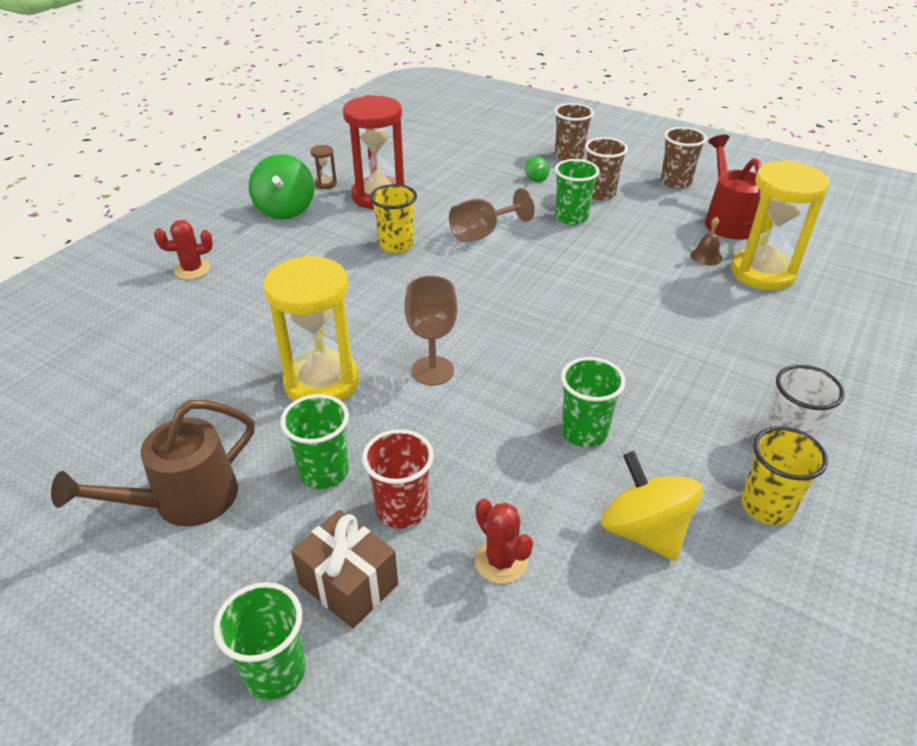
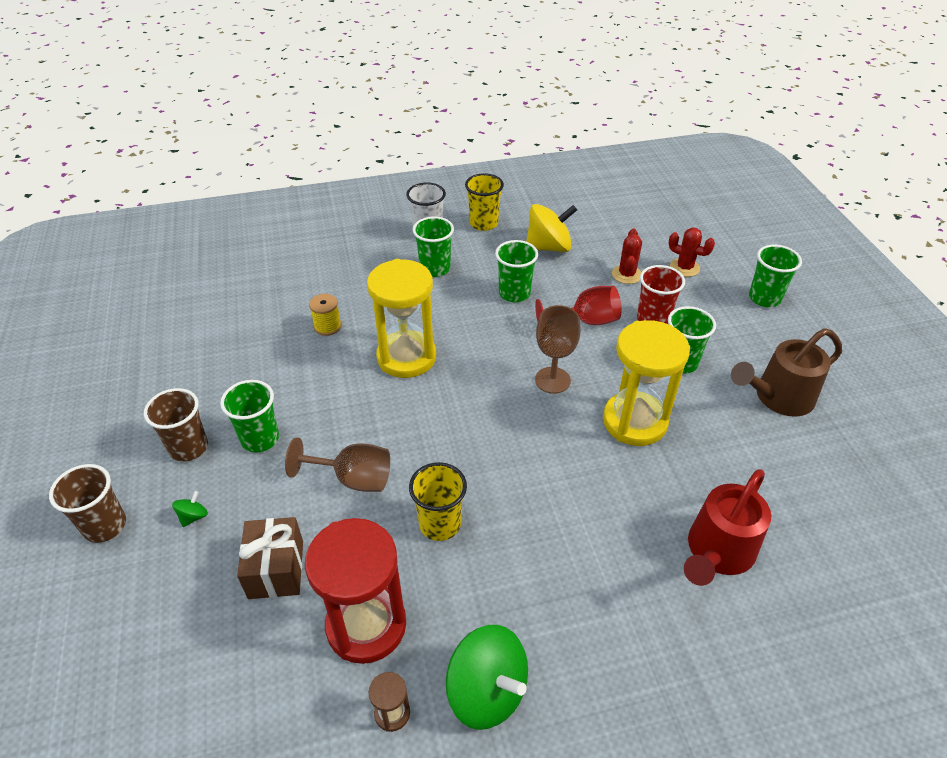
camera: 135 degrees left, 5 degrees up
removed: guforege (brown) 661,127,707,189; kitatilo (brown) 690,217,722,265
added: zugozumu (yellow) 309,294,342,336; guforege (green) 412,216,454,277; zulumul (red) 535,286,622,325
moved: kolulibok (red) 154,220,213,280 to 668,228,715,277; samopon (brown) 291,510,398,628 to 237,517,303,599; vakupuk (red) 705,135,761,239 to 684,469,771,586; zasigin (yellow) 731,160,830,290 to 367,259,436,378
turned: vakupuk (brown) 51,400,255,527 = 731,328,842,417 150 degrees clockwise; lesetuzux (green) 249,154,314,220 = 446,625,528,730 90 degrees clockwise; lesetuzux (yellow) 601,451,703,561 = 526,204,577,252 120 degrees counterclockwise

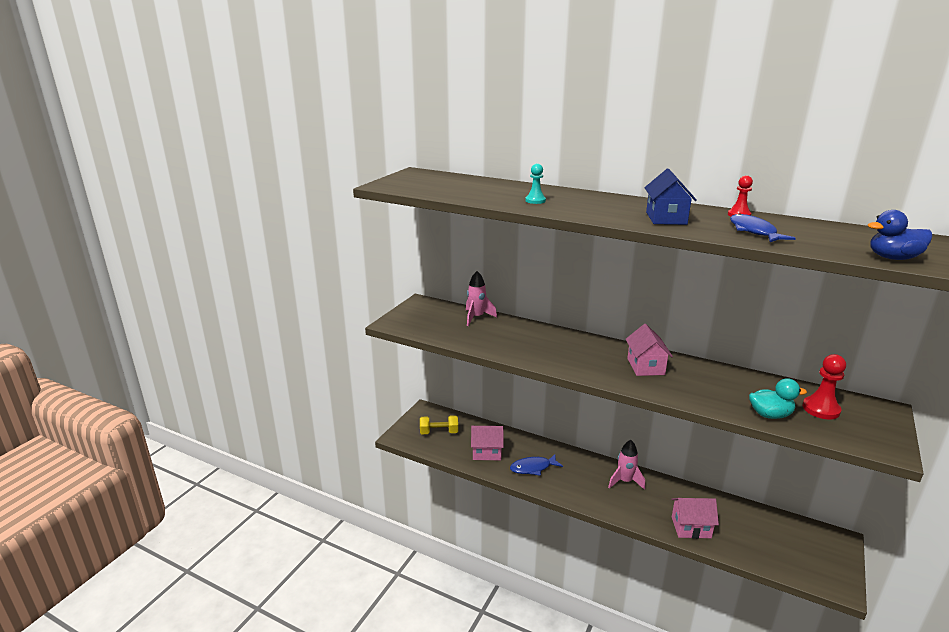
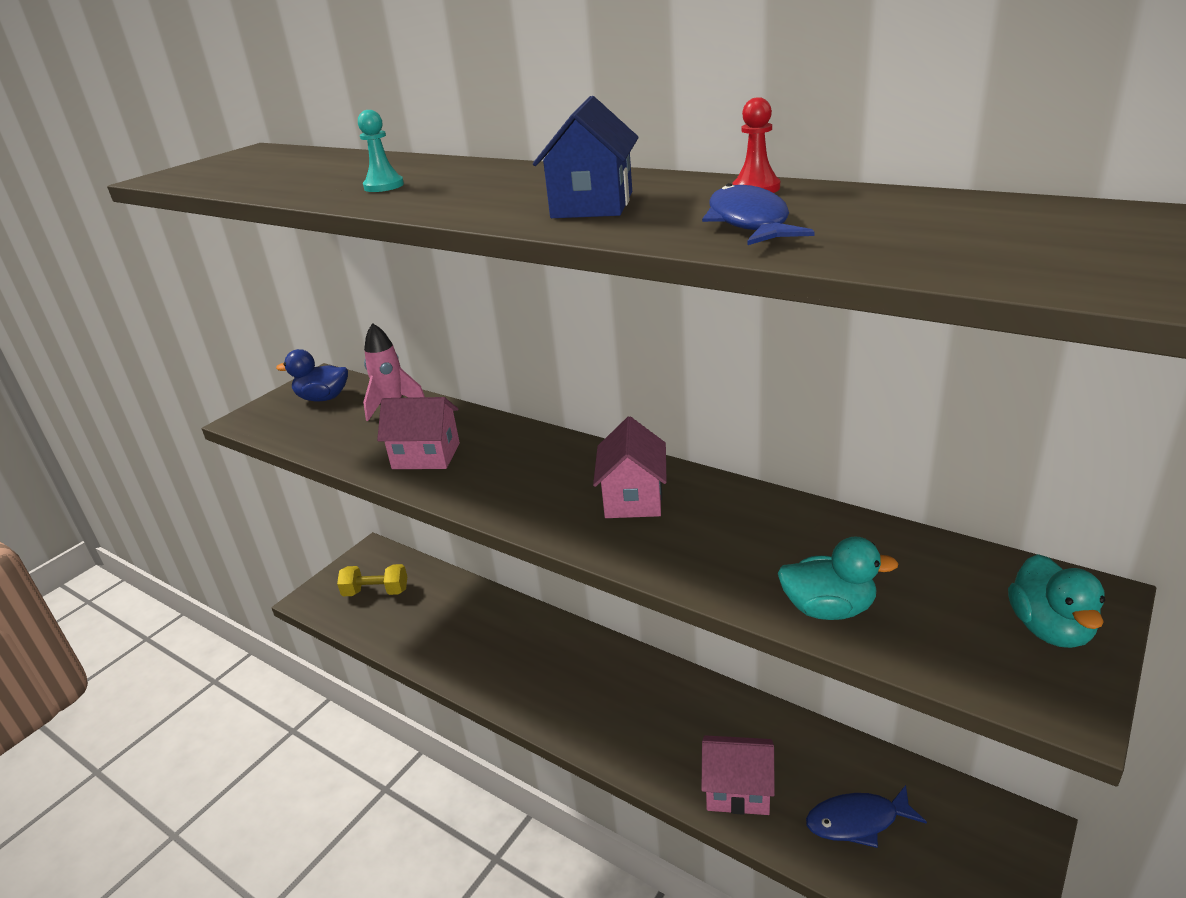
camera: 10 degrees right, 5 degrees up
removed: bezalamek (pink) 608,440,645,490; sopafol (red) 803,354,846,419
added: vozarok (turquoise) 1008,554,1105,648
moved: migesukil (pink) 471,426,504,460 to 377,397,460,469; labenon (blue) 510,454,563,476 to 806,785,927,848; vozarok (blue) 868,210,933,260 to 276,349,348,402

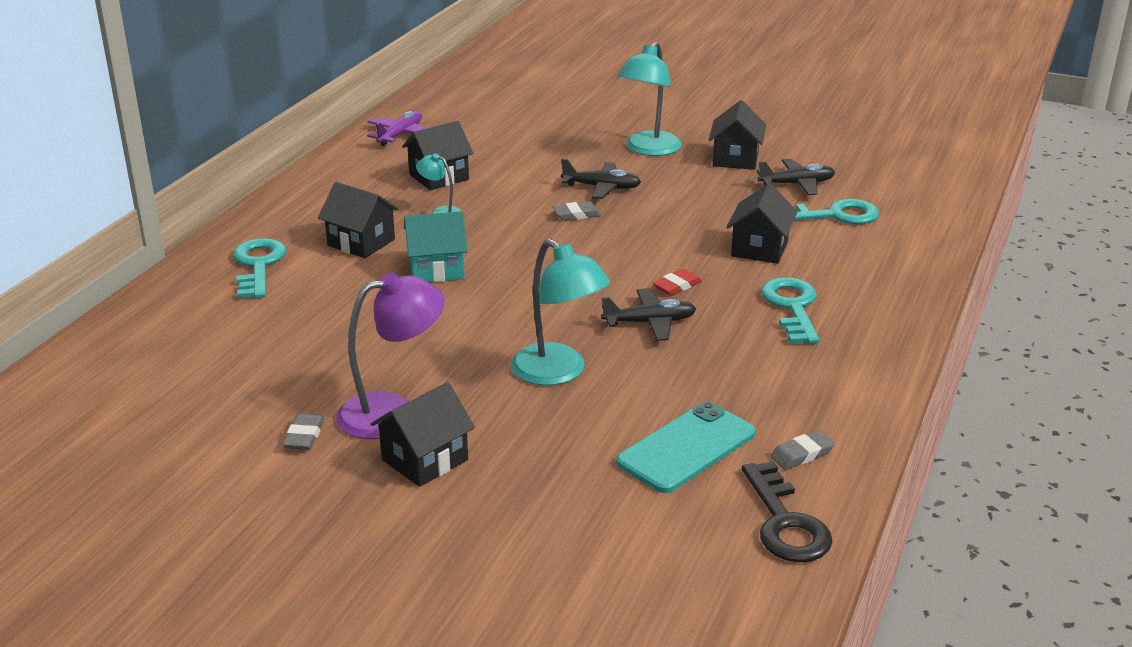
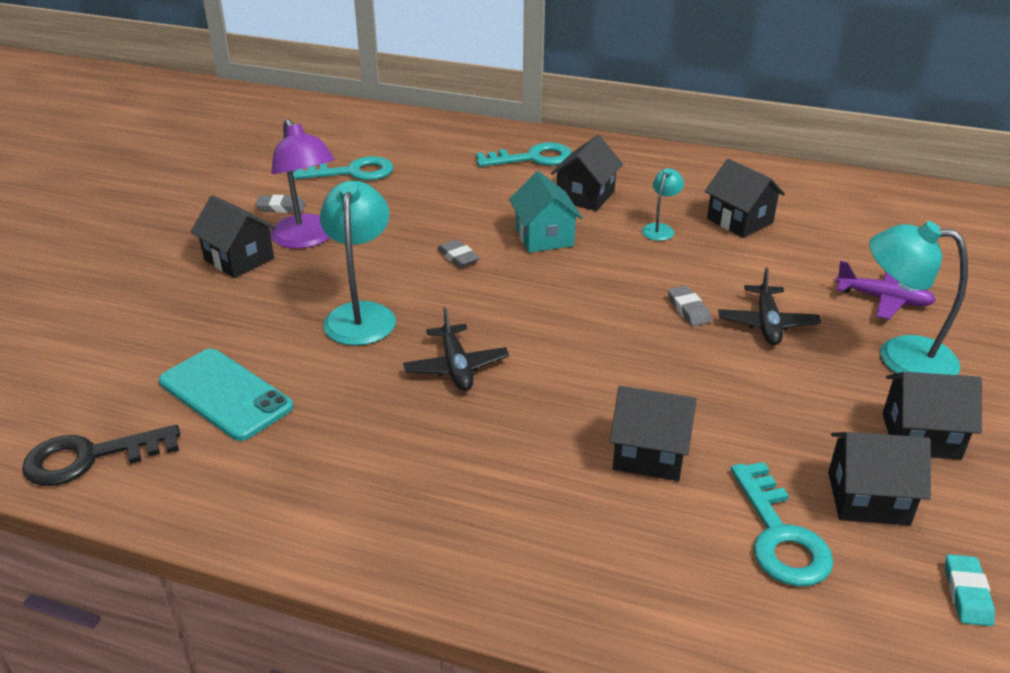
camera: 85 degrees right, 5 degrees up
removed: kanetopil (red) 653,269,702,296
added: kanetopil (turquoise) 945,554,995,626
moved: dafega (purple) 367,111,427,147 to 835,261,936,320; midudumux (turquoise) 761,277,820,344 to 293,156,393,180; kanetopil (grey) 770,430,835,470 to 437,239,480,268
replaced: dafega (black) 756,159,835,195 to migesukil (black) 828,432,931,525
turned: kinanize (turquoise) 511,239,610,386 = 320,181,396,346 135 degrees clockwise

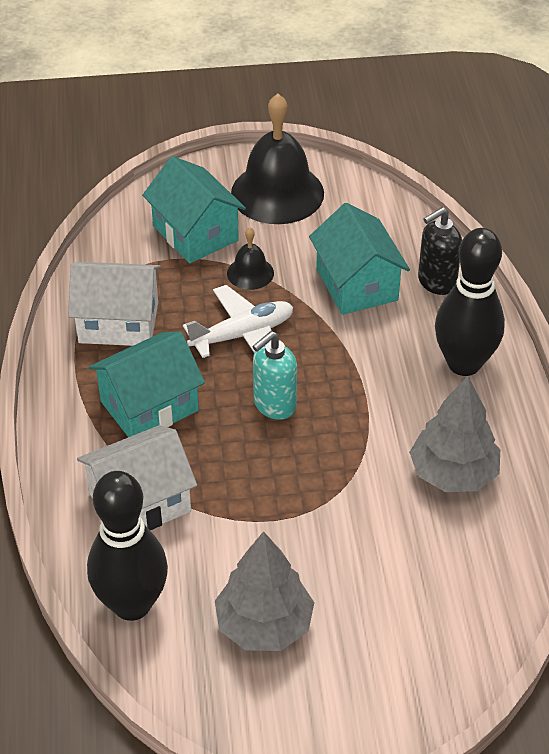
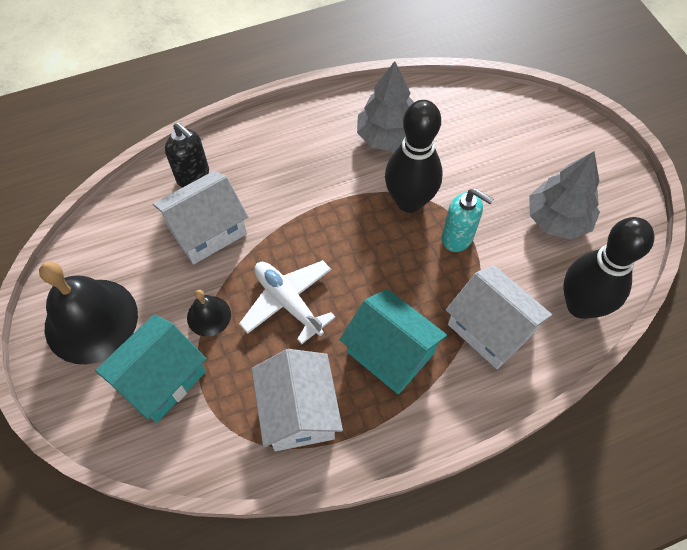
camera: 105 degrees left, 15 degrees up
moved: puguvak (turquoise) 252,331,297,420 to 442,188,494,252; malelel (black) 435,228,505,376 to 385,100,443,213
recoloured: migesukil (turquoise) 309,203,410,315 to migesukil (white) 153,171,248,264

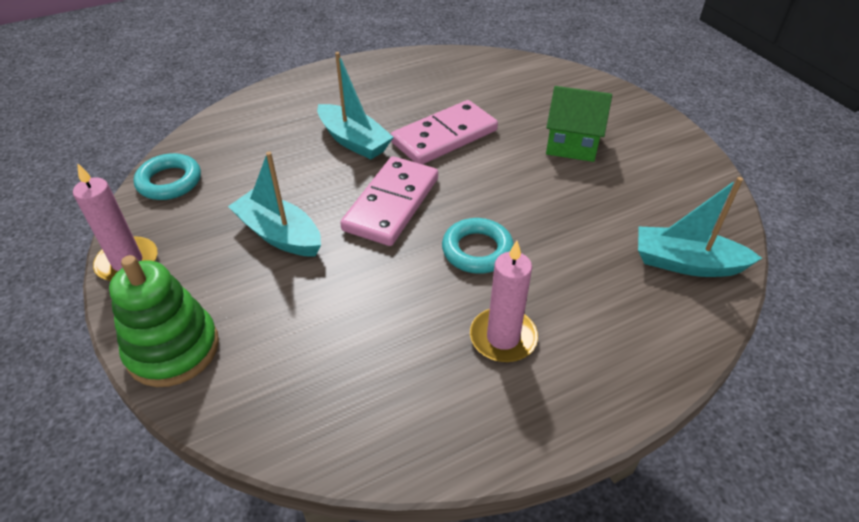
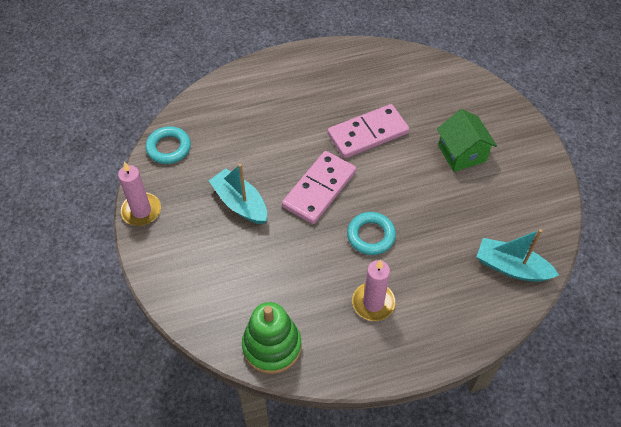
camera: 10 degrees right, 10 degrees up
removed: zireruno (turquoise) 317,52,394,159
moved: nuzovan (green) 109,255,219,387 to 242,302,302,374
turned: migesukil (green) 546,86,612,162 = 437,109,497,172 45 degrees clockwise

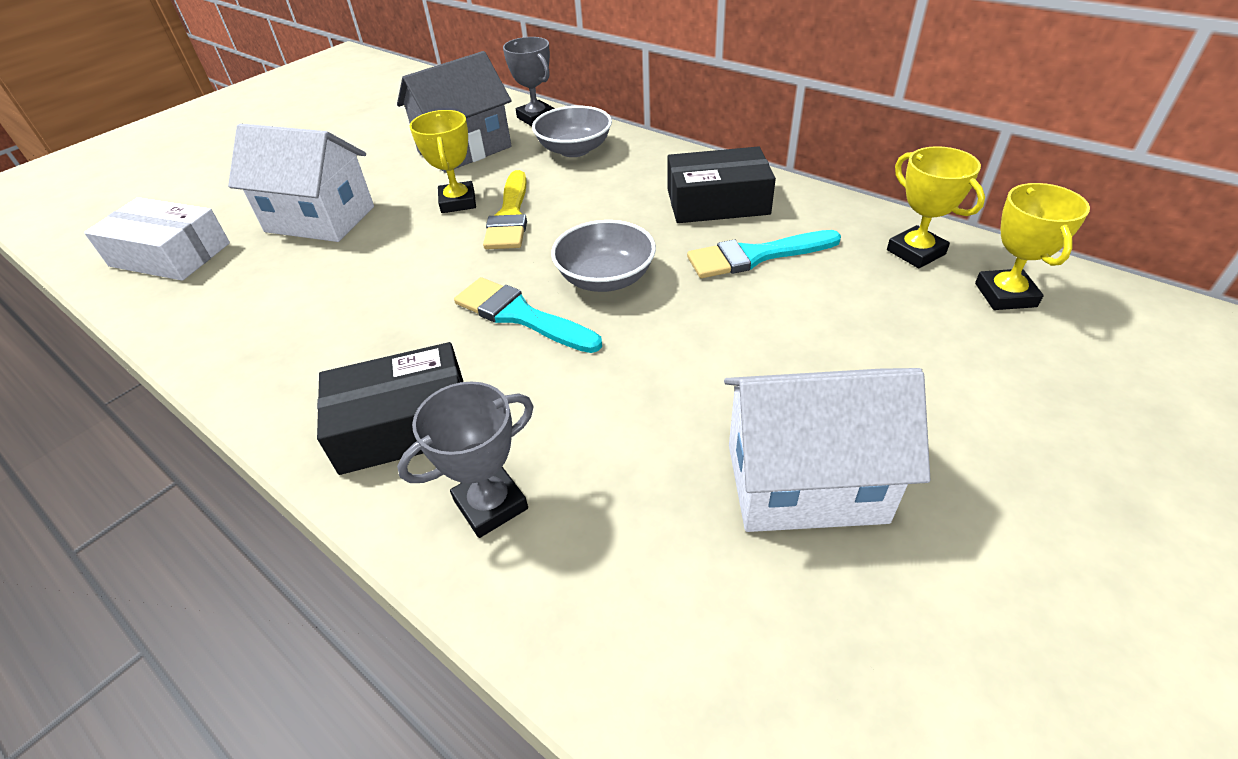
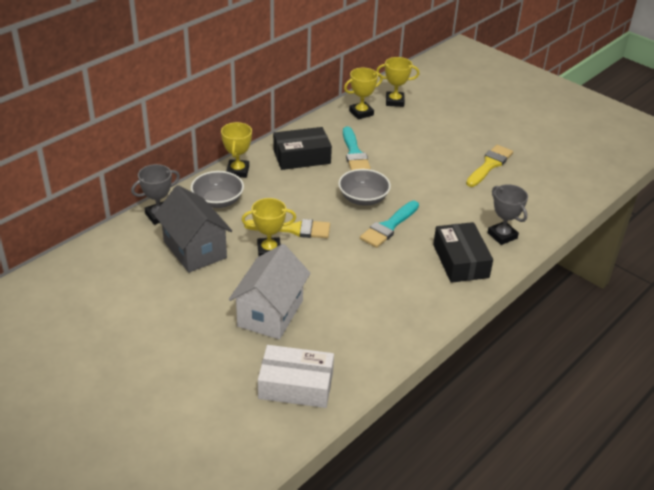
camera: 90 degrees left, 5 degrees down
added: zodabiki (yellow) 221,122,252,178
replaced: migesukil (white) 724,368,930,532 to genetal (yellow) 466,145,513,187
turned: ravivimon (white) 84,197,230,281 = 258,345,334,408 75 degrees clockwise; ravivimon (black) 668,146,776,223 = 273,127,332,170 75 degrees clockwise

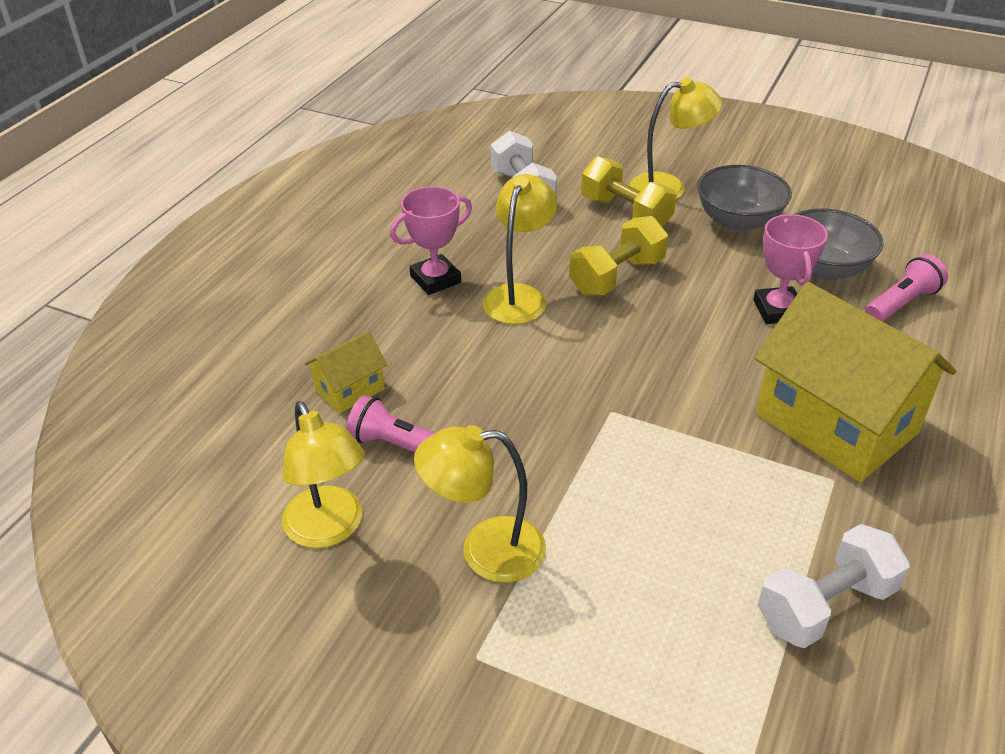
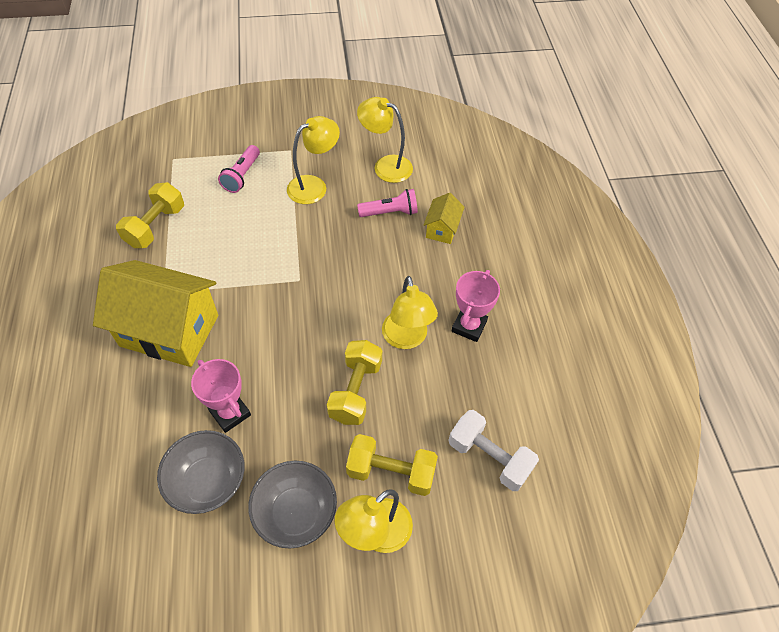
camera: 145 degrees right, 15 degrees up
moved: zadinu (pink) 865,254,948,322 to 218,145,260,193
recoloured: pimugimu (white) 758,524,910,648 to pimugimu (yellow) 116,182,184,248

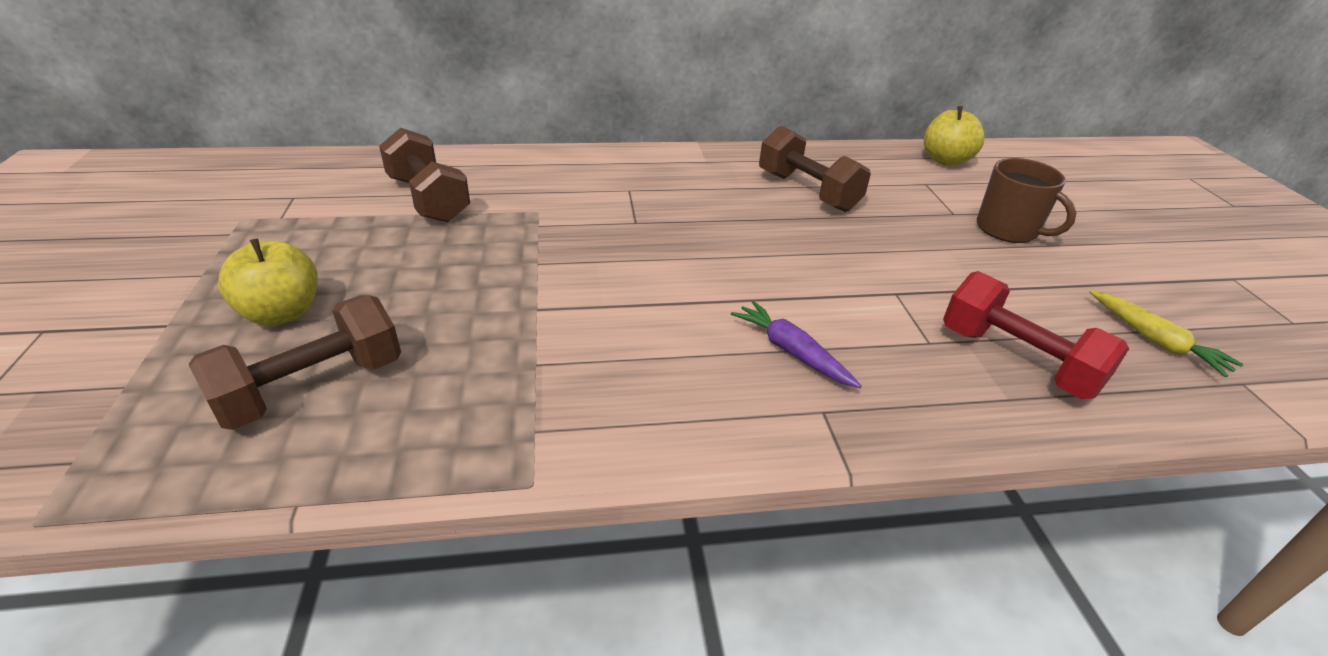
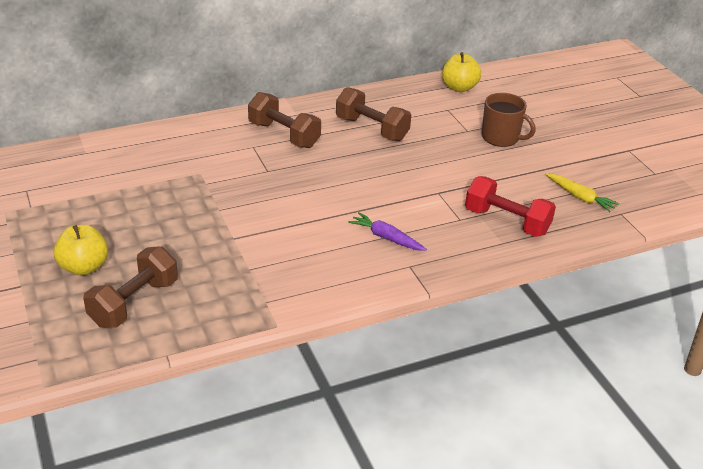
camera: 15 degrees left, 0 degrees up
moved: pimugimu (brown) 379,128,470,222 to 248,92,321,148

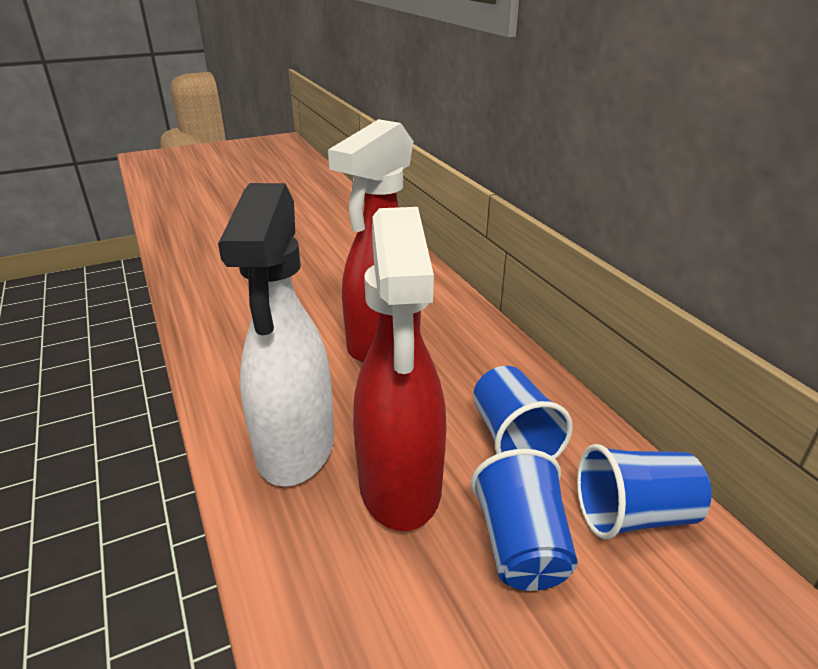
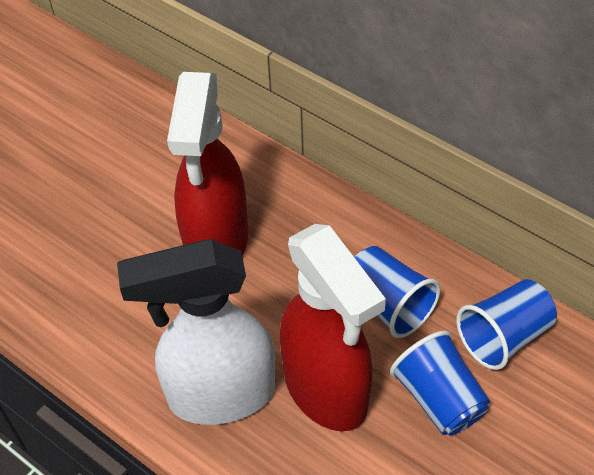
camera: 25 degrees left, 20 degrees up
turned: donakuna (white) 218,183,334,486 = 117,239,275,425 105 degrees clockwise

